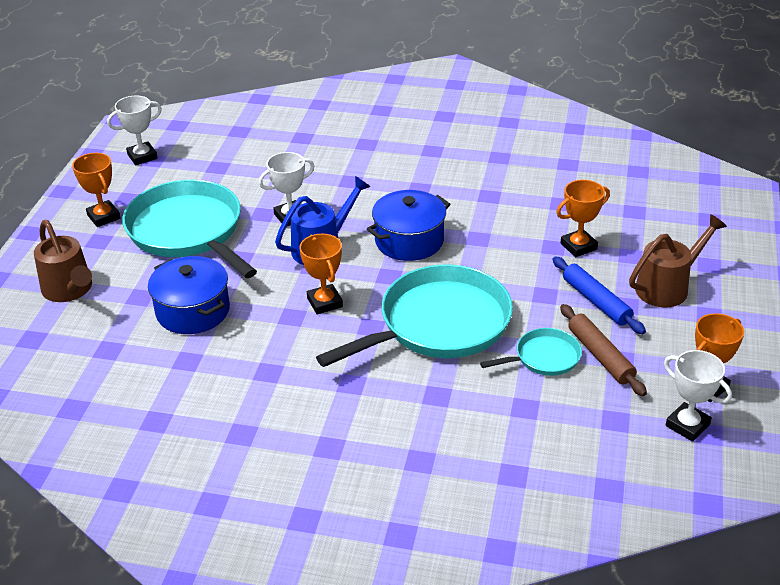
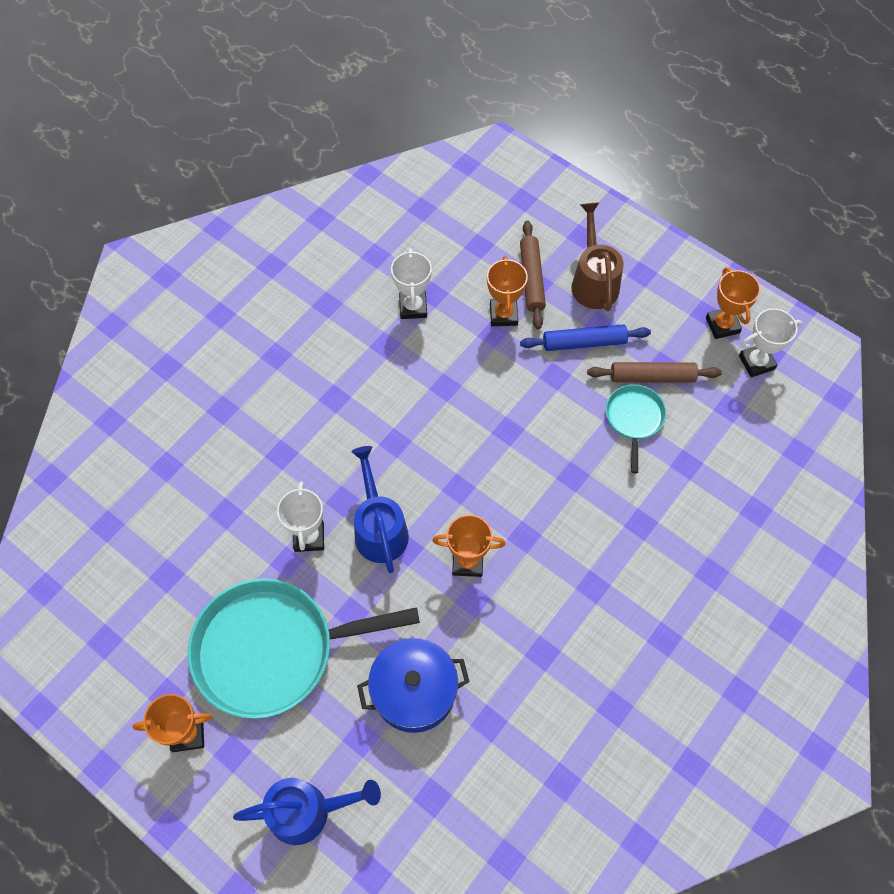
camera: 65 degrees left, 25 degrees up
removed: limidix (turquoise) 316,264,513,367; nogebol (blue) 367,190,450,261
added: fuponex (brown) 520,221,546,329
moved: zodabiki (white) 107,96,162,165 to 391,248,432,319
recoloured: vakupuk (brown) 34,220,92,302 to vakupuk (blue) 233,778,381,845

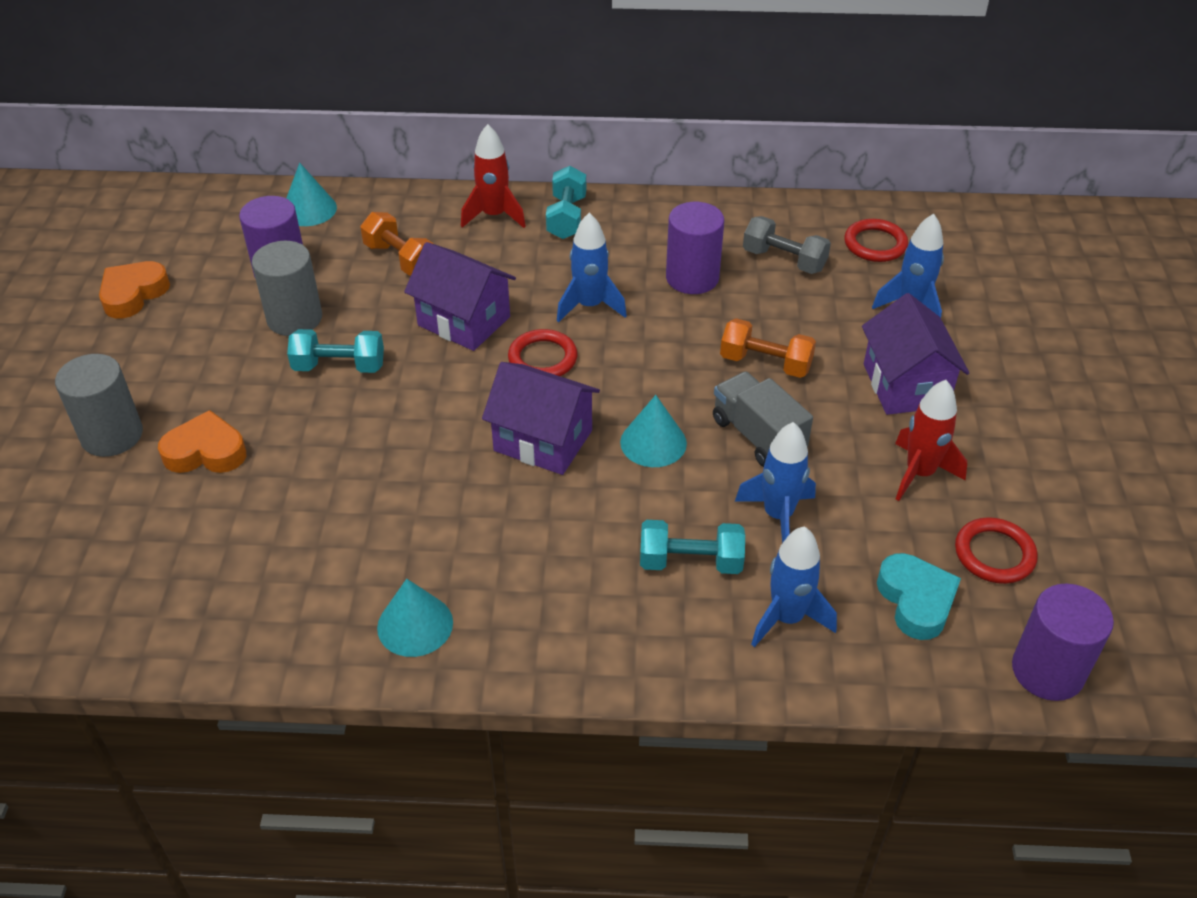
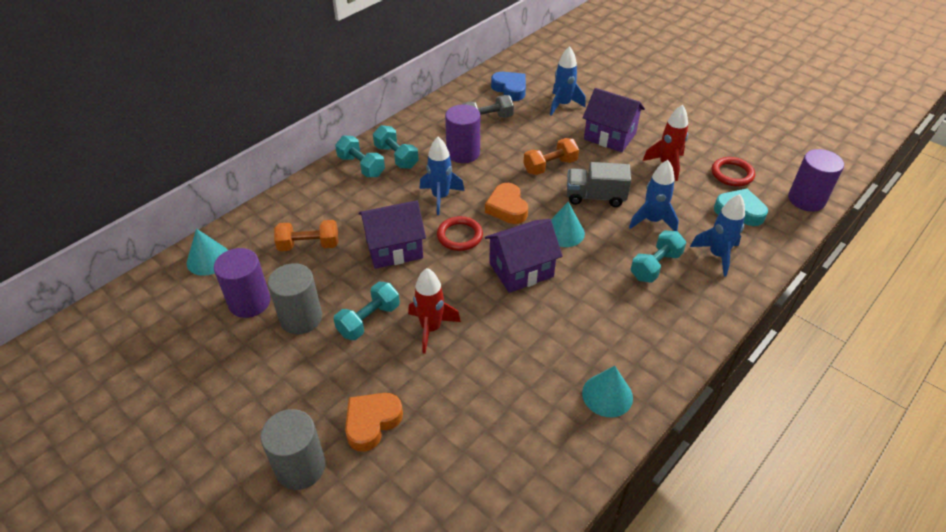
camera: 50 degrees left, 0 degrees up
added: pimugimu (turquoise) 373,125,419,169
moved: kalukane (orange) 99,261,170,319 to 485,183,528,224; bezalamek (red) 461,124,526,228 to 408,268,461,354
replaced: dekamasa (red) 844,219,908,262 to kalukane (blue) 491,72,526,101

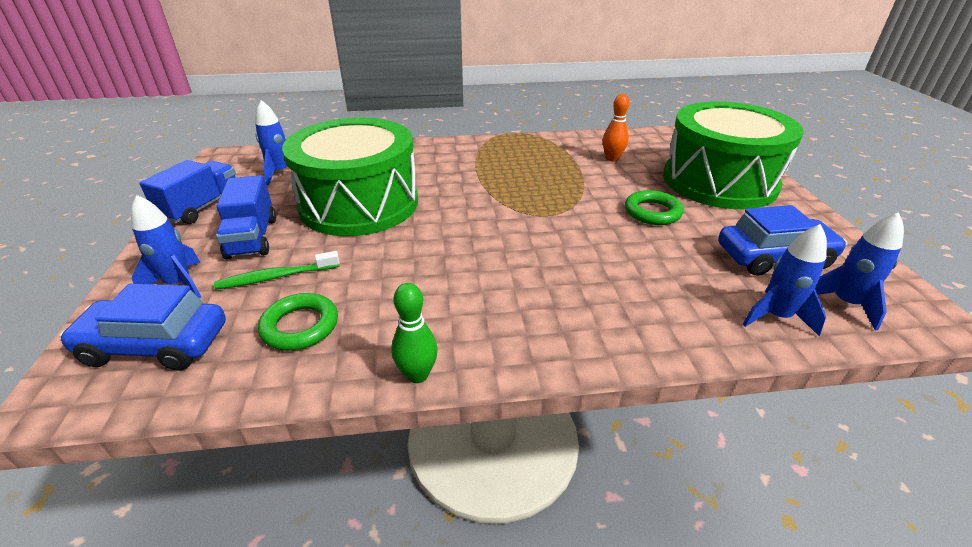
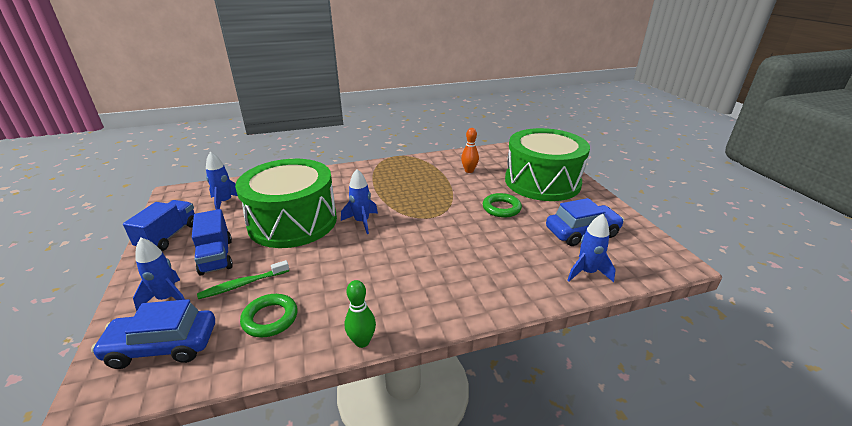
camera: 10 degrees left, 5 degrees down
moved: bezalamek (blue) 815,212,904,331 to 341,169,378,234

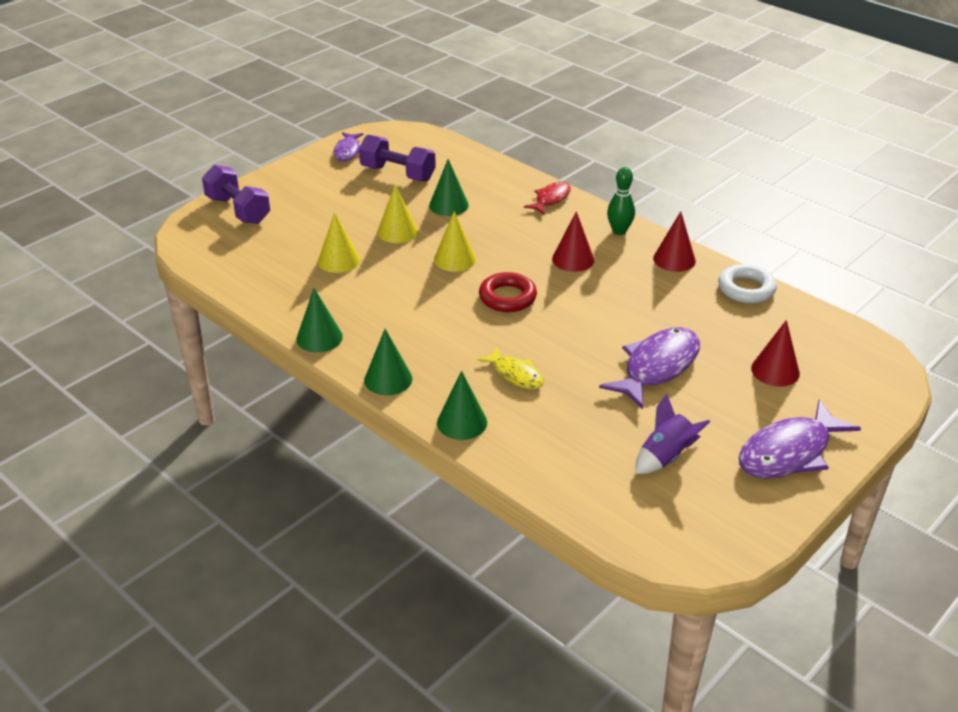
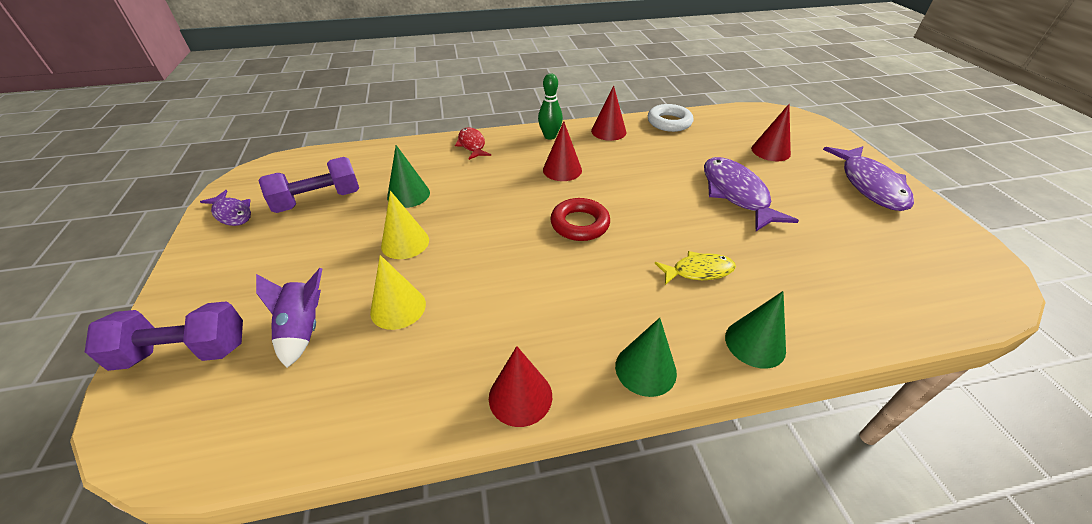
camera: 55 degrees left, 5 degrees up
removed: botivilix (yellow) 434,211,476,272
moved: bezalamek (purple) 636,394,710,474 to 256,268,322,368
recoloured: botivilix (green) 296,288,343,353 to botivilix (red) 489,346,552,427

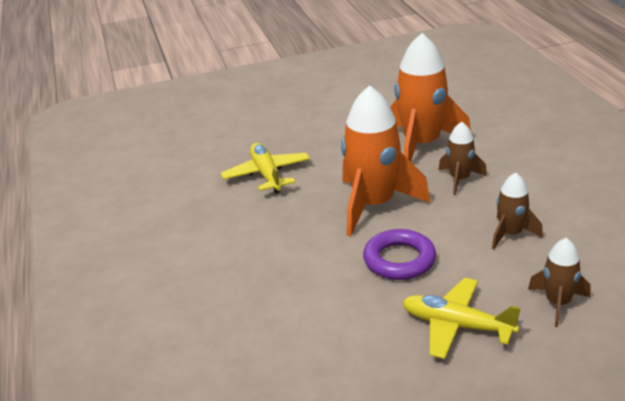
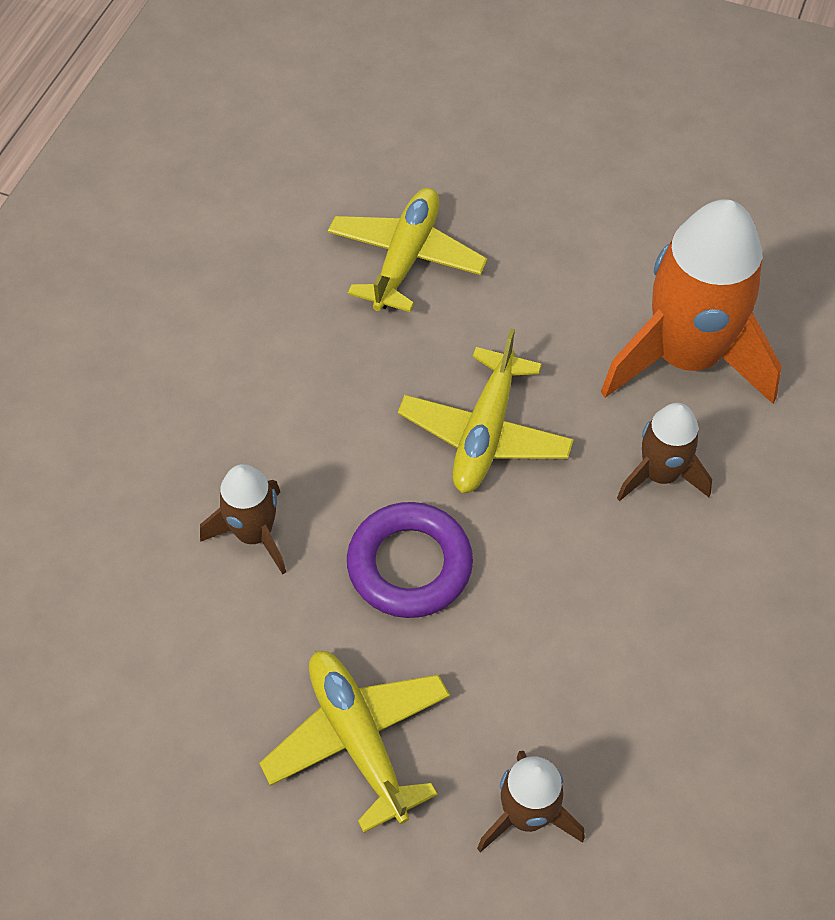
camera: 35 degrees right, 25 degrees up
moved: bezalamek (brown) 492,172,543,249 to 200,464,286,574
replaced: bezalamek (orange) 341,85,430,236 to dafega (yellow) 398,328,574,493

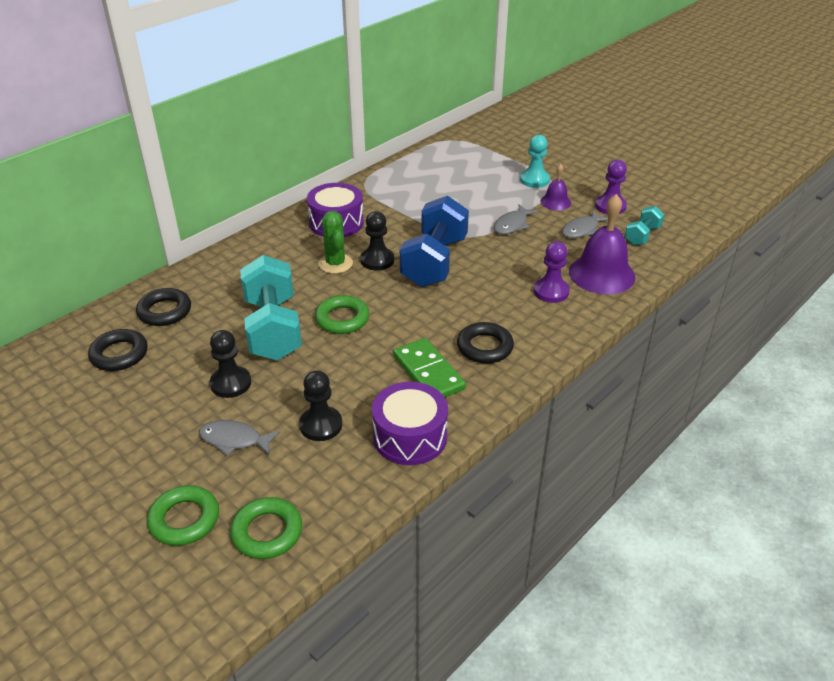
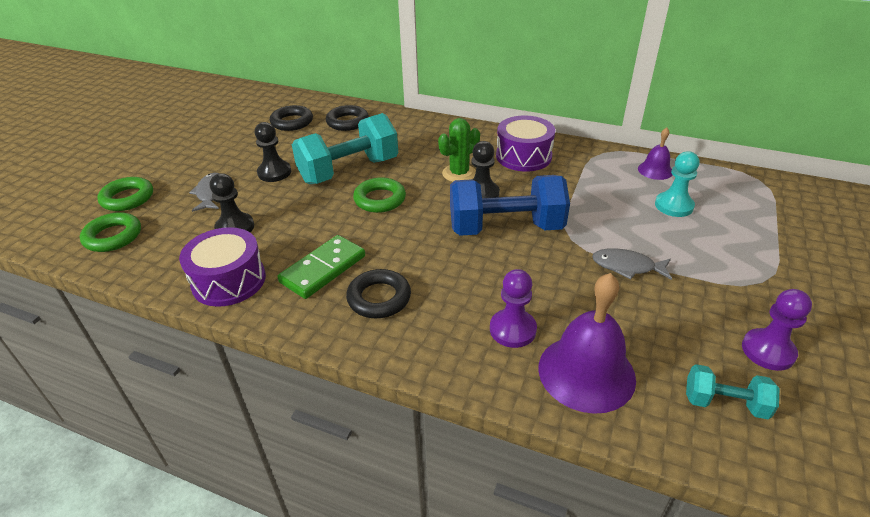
camera: 70 degrees right, 0 degrees up
removed: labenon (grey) 562,210,608,238
moved: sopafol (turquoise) 520,135,550,188 to 655,151,700,217; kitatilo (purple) 540,164,571,210 to 638,128,672,180

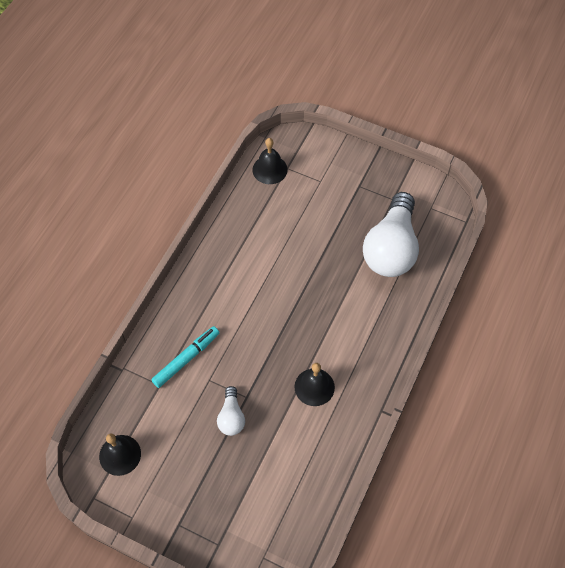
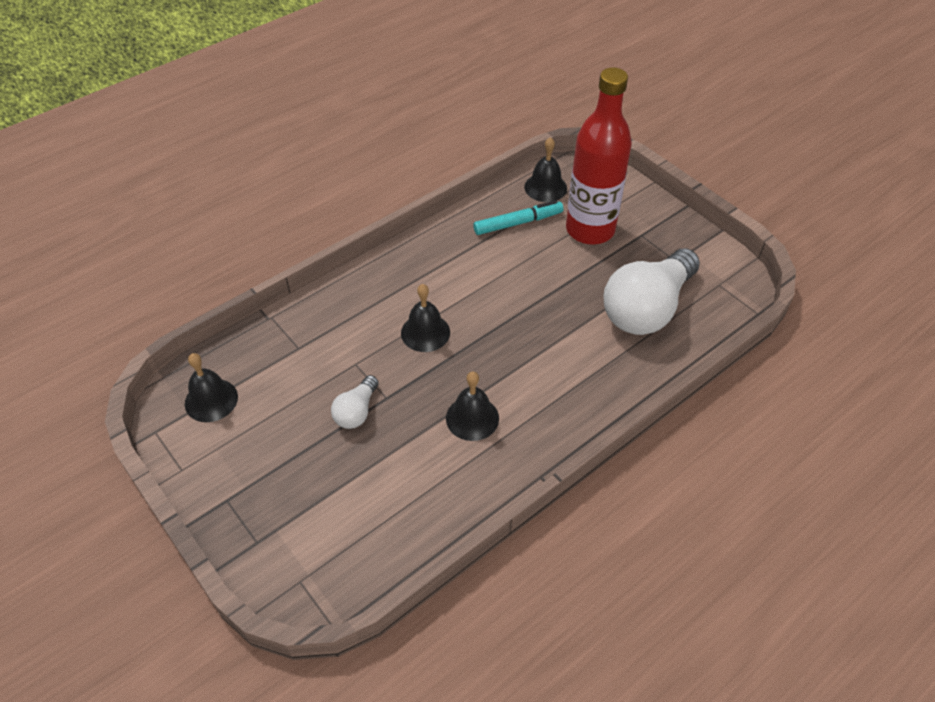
camera: 25 degrees right, 10 degrees down
added: kitatilo (black) 401,284,450,352; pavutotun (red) 566,68,632,244
moved: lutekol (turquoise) 151,326,219,388 to 473,200,563,235

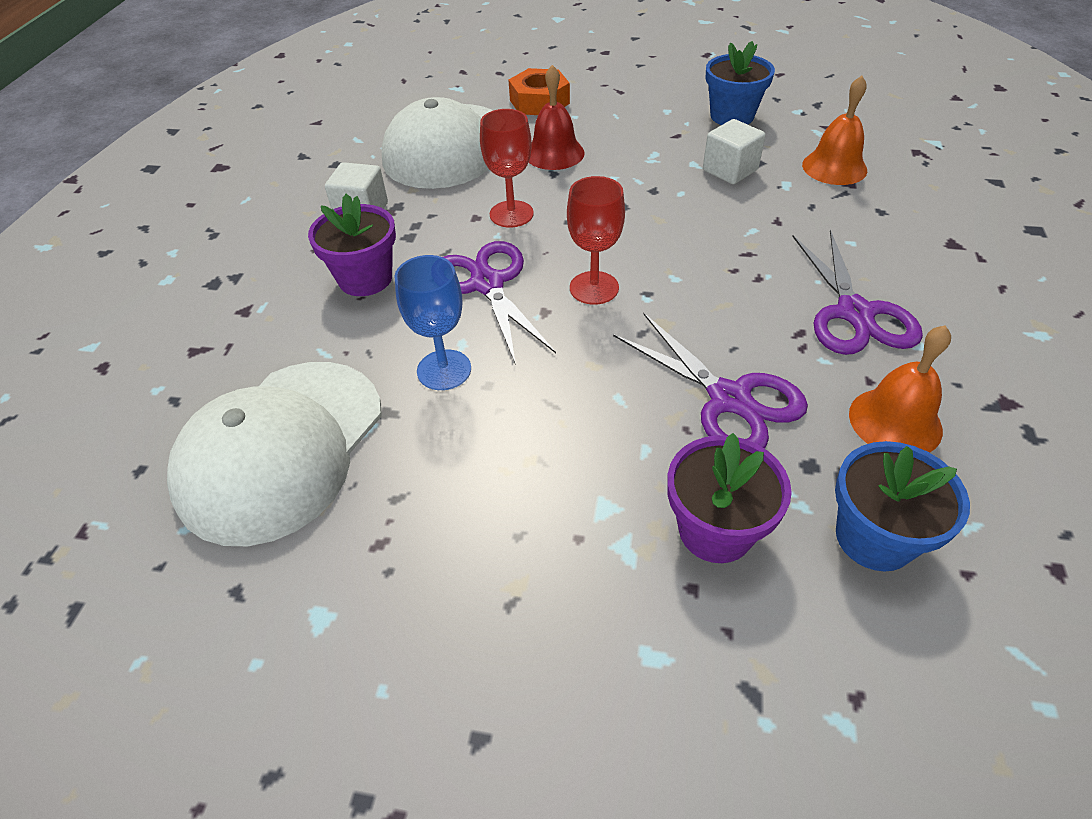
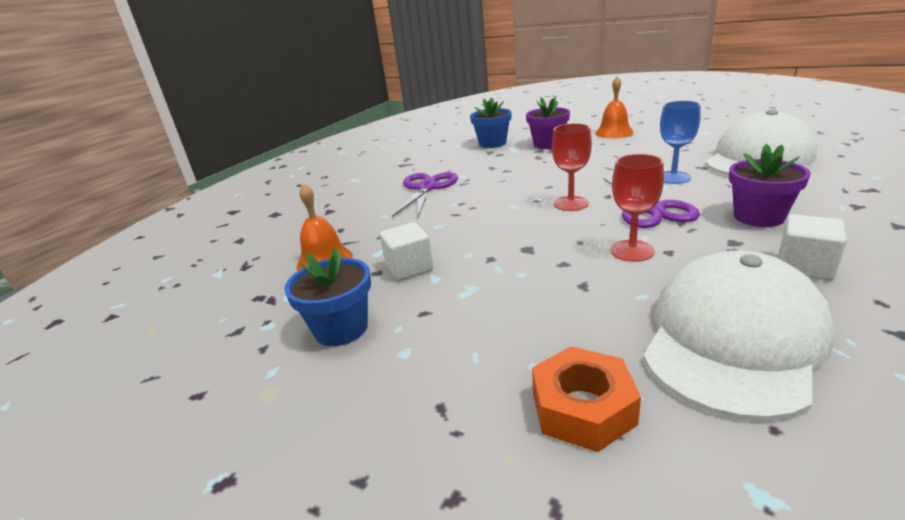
camera: 160 degrees left, 20 degrees down
removed: kitatilo (red) 529,65,585,170; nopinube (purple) 613,313,808,448
moved: kitatilo (orange) 849,325,951,453 to 595,77,634,138

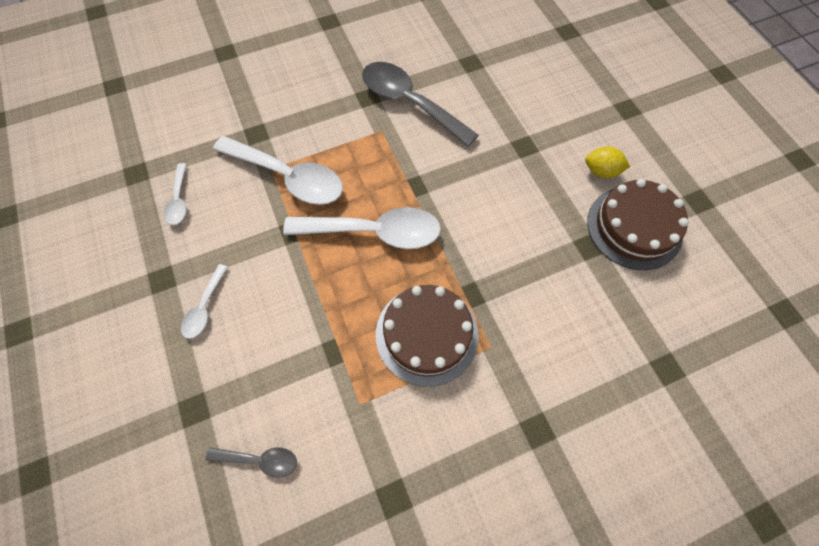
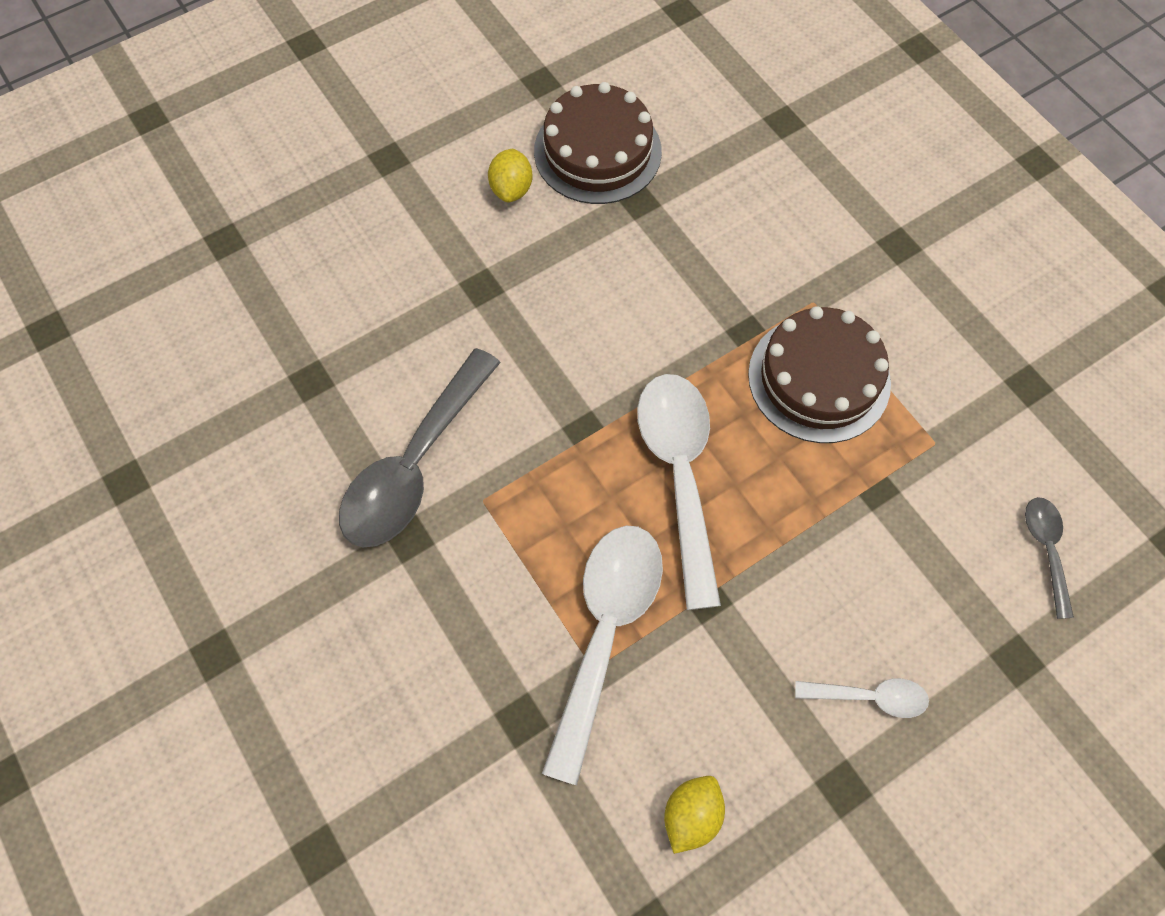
camera: 100 degrees left, 0 degrees up
replaced: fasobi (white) 164,163,187,225 to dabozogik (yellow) 664,776,725,854

